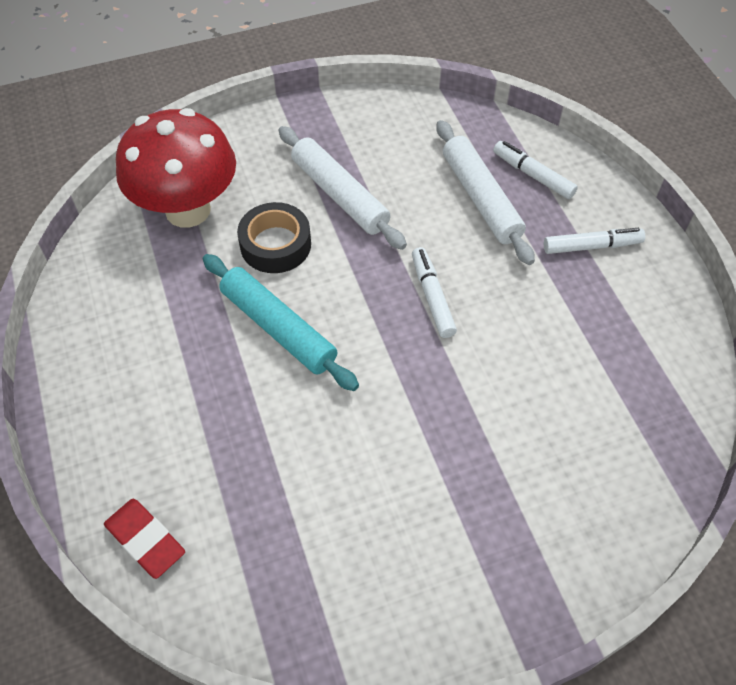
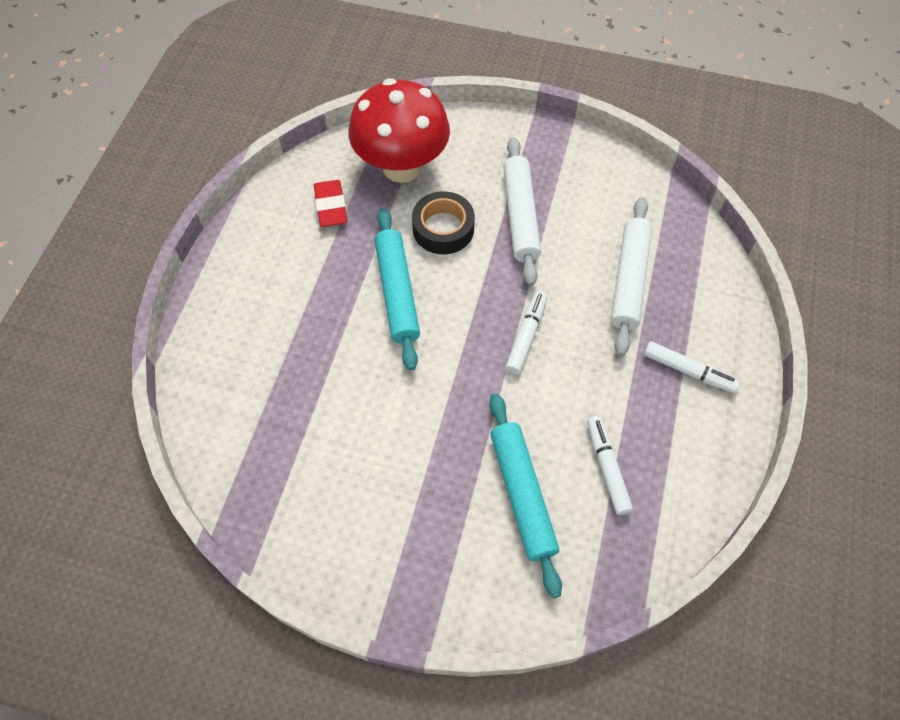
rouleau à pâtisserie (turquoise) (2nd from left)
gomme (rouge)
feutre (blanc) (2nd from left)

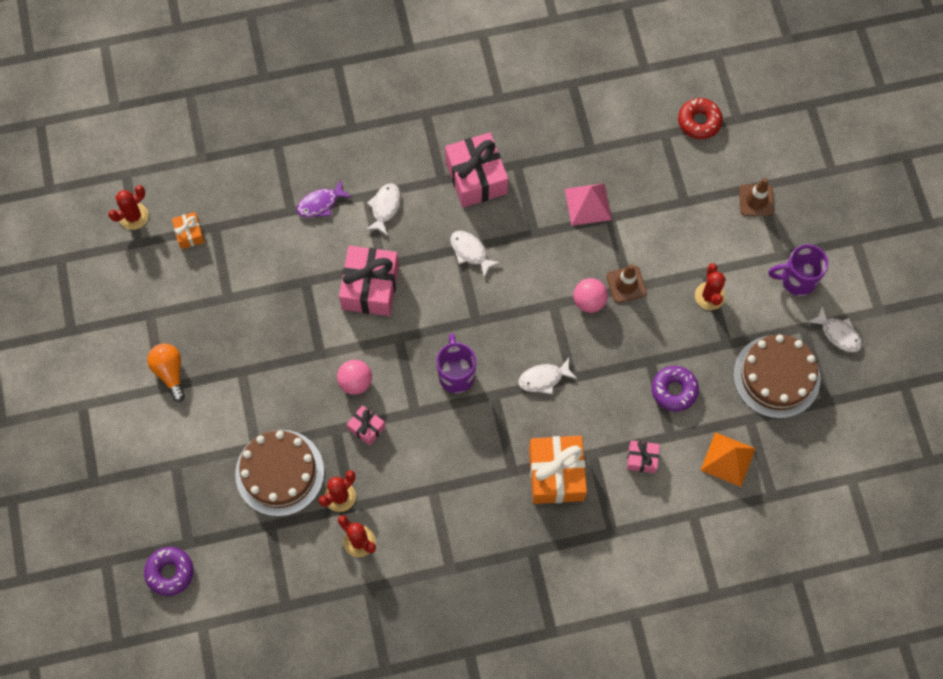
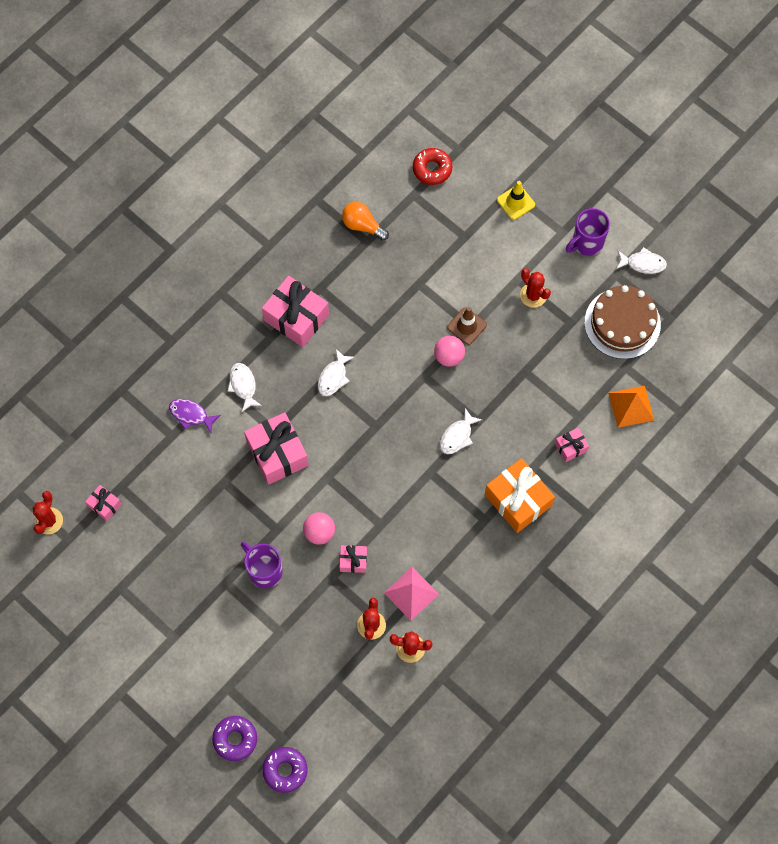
gâteau (marron) (1st from left in the first image)
ampoule (orange)
tasse (violet) (1st from left)
pyramide (rose)
beignet (violet) (1st from left)
cadeau (rose) (1st from left)
cône de chantier (jaune)
poisson (violet)
poisson (blanc) (2nd from left)

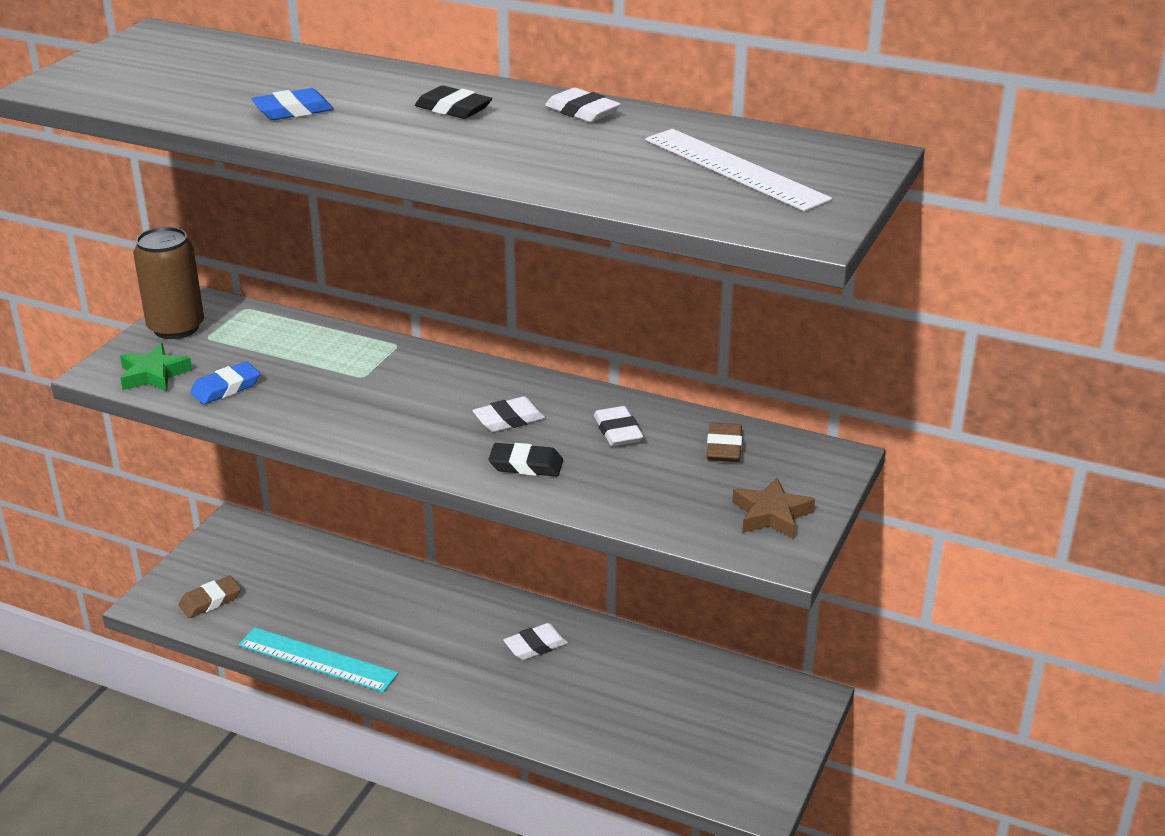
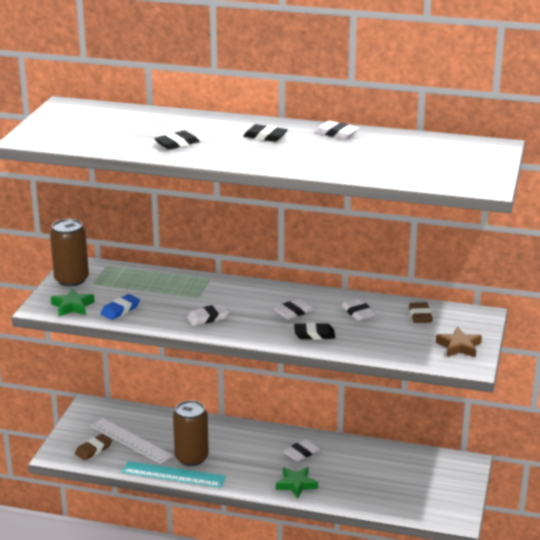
canette (marron) (2nd from left)
gomme (blanc) (1st from left)
étoile (vert) (2nd from left)
règle (blanc)
gomme (noir) (1st from left)

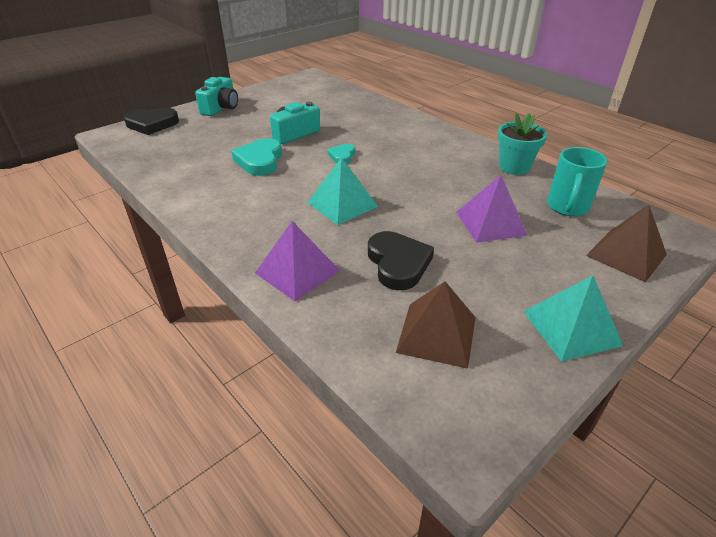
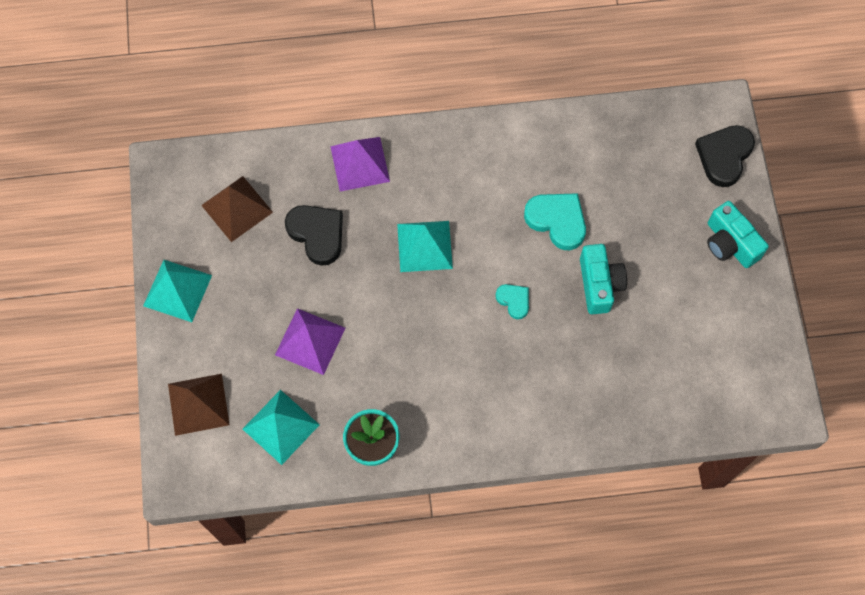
pyramide (turquoise) (2nd from left)
cœur (noir) (1st from left)

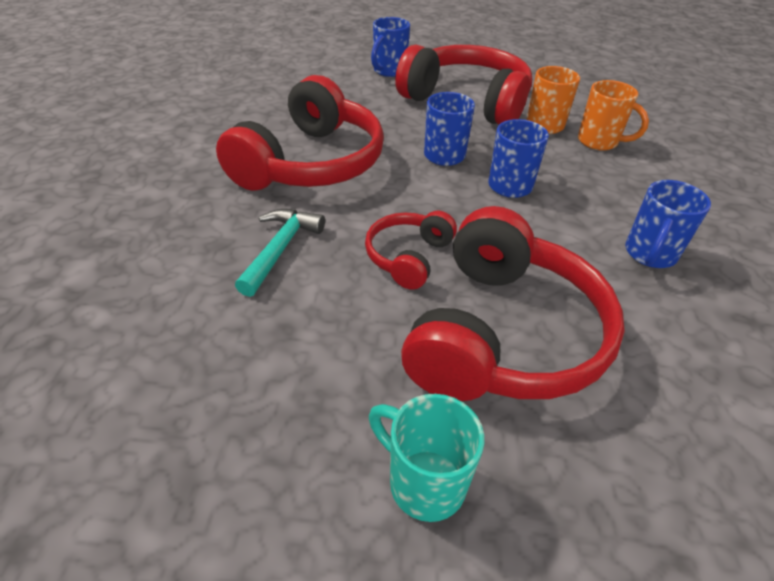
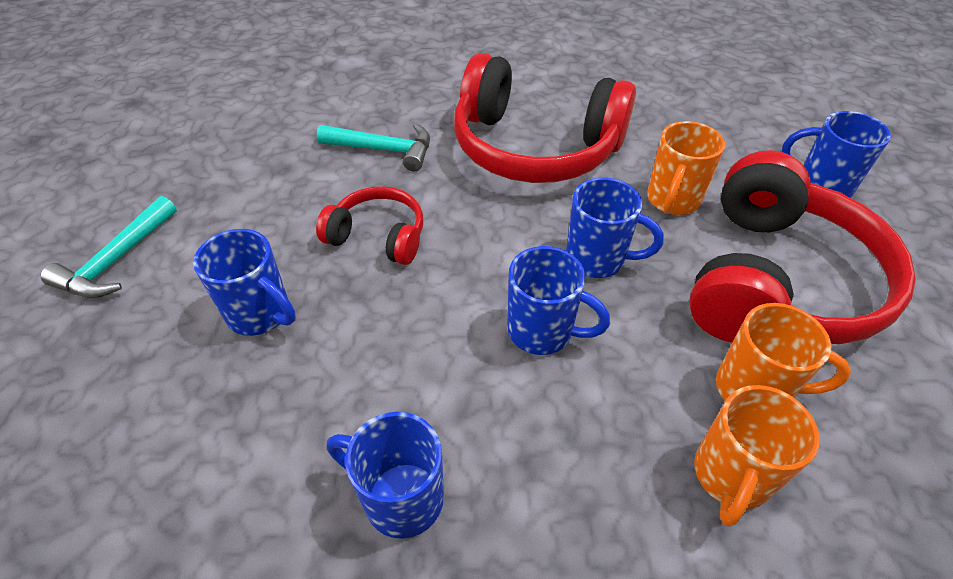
tasse (orange) (1st from left)
marteau (turquoise) (1st from left)
tasse (bleu) (1st from left)

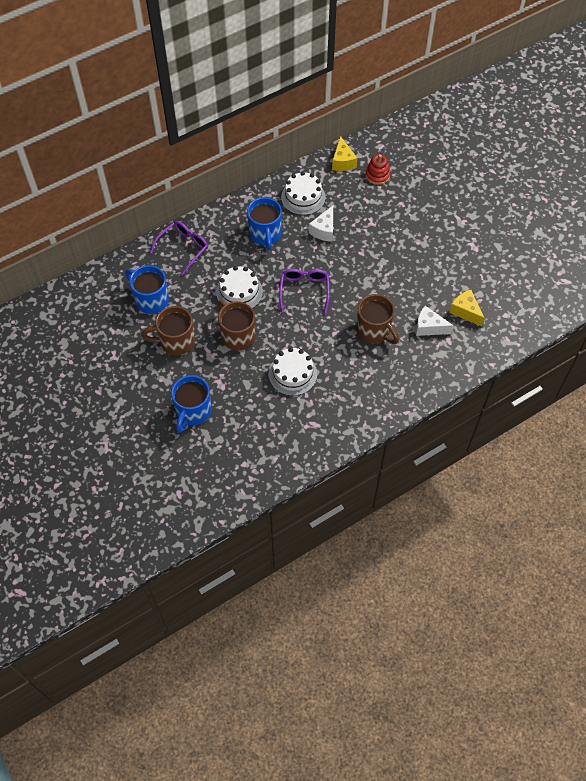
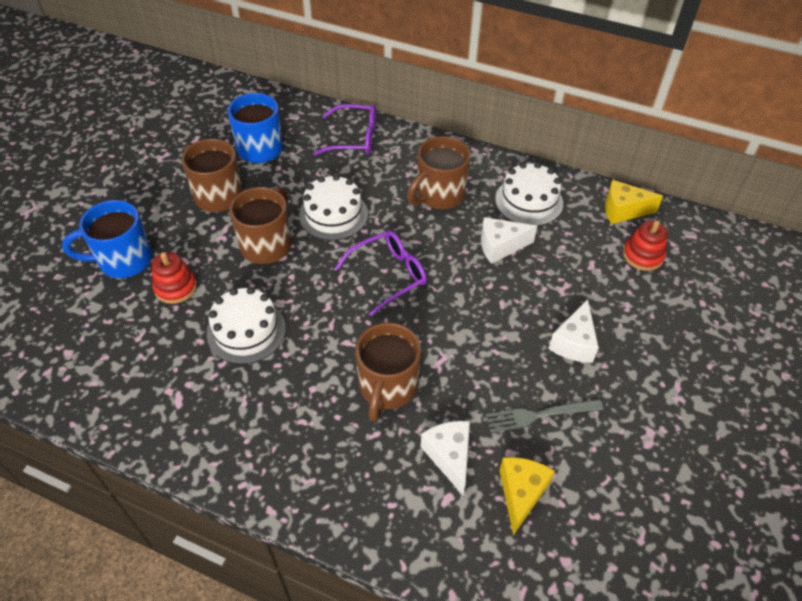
jouet à empiler (rouge) (1st from left)
fourchette (gris)
fromage (blanc) (3rd from left)
tasse (marron) (4th from left)
fromage (jaune) (2nd from left)

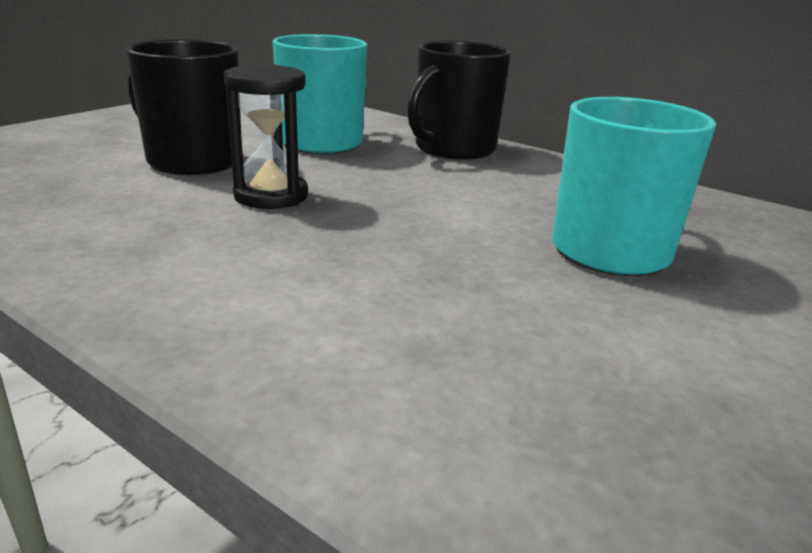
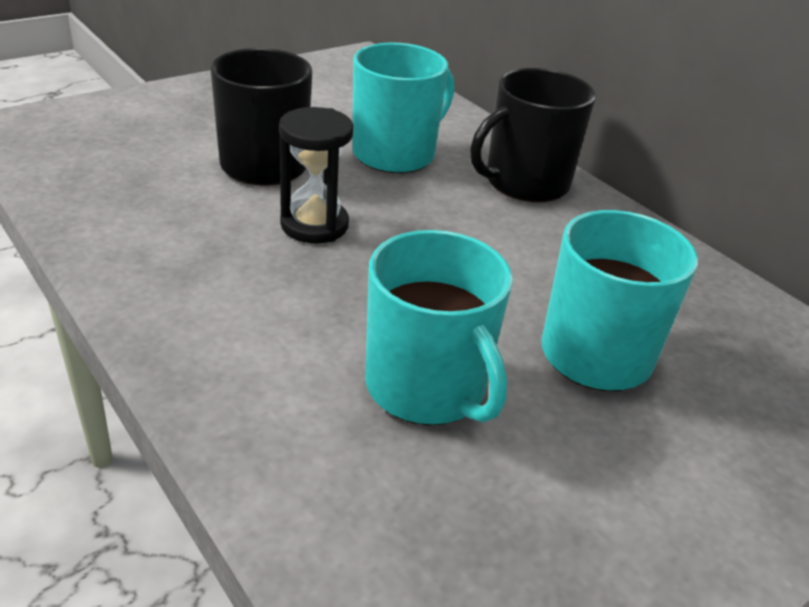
tasse (turquoise) (2nd from left)

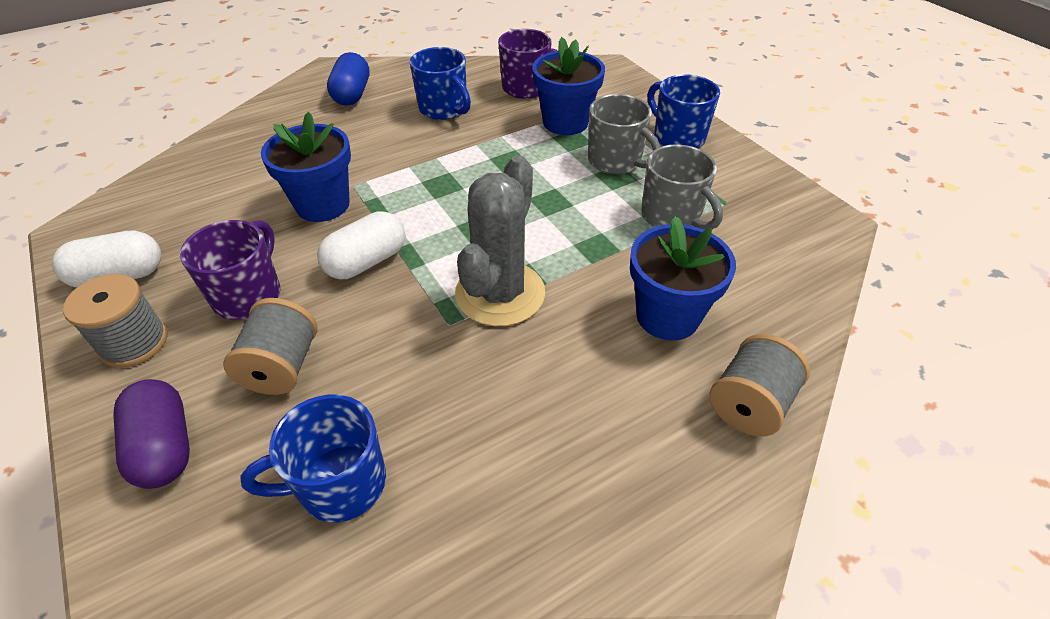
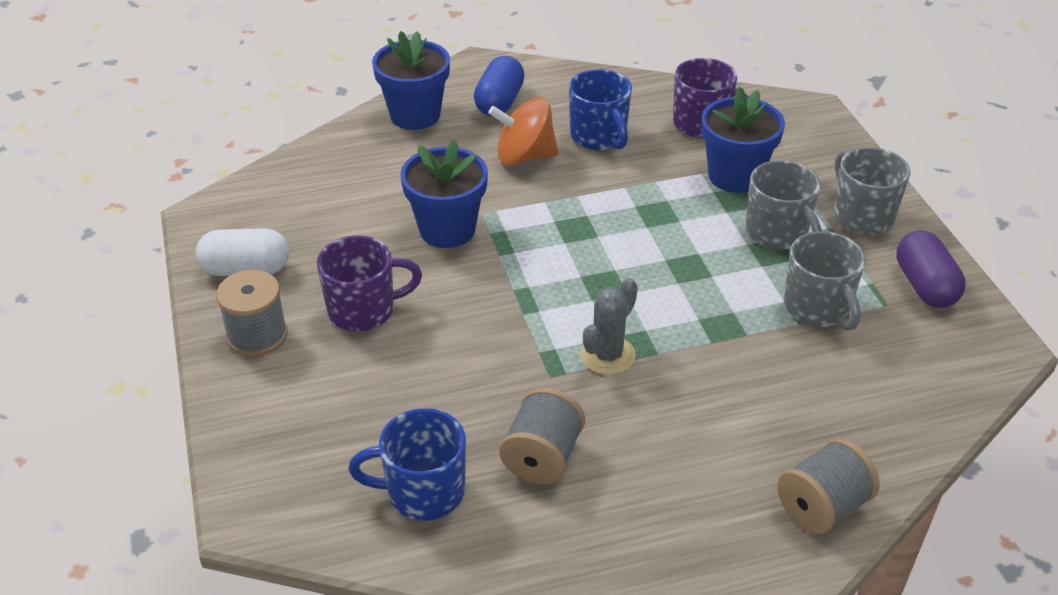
gélule (blanc) (2nd from left in the first image)
toupie (orange)
gélule (violet)
bobine (gris) (2nd from left)
pot de fleurs (bleu) (1st from left)
tasse (gris) (3rd from left)
tasse (violet) (1st from left)
cactus (gris)

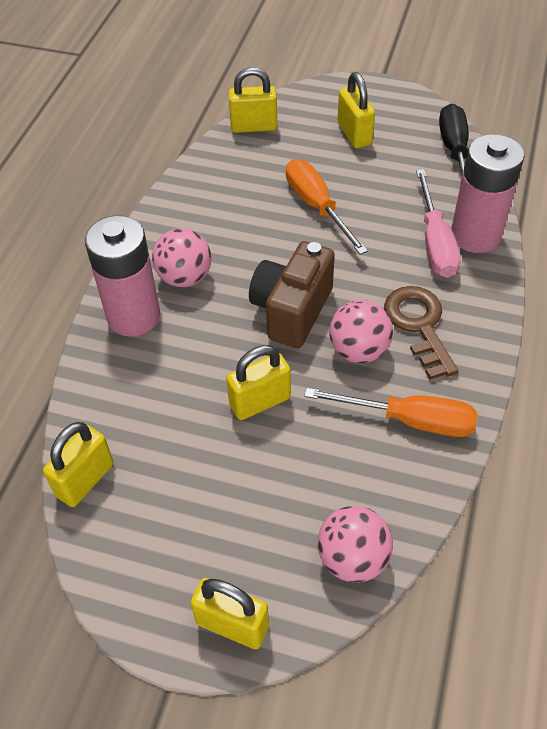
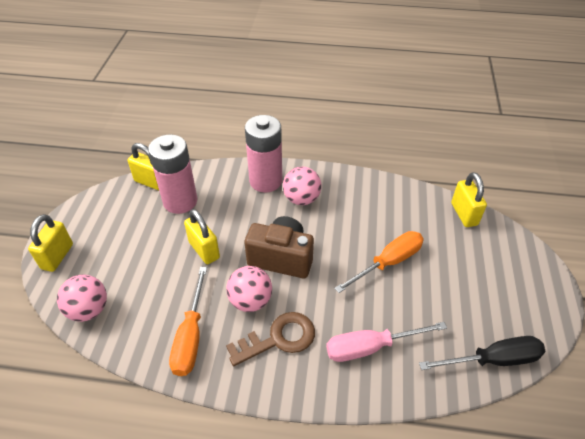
cadenas (jaune) (5th from left in the first image)
pile (rose) (1st from left)

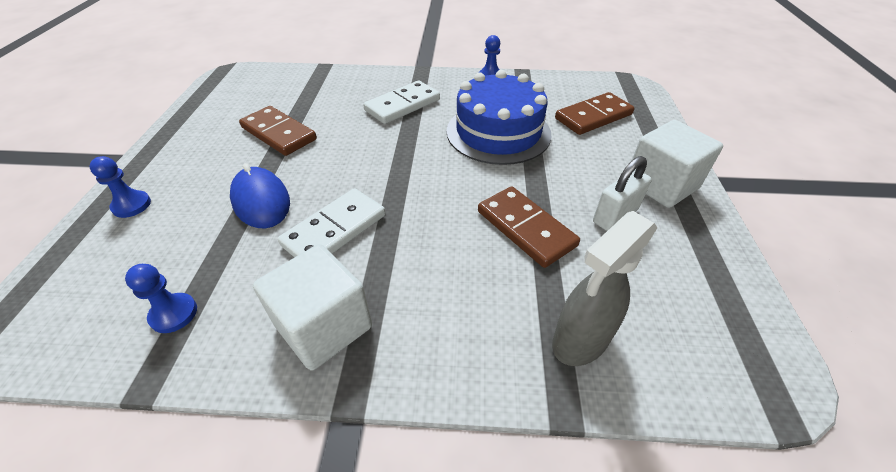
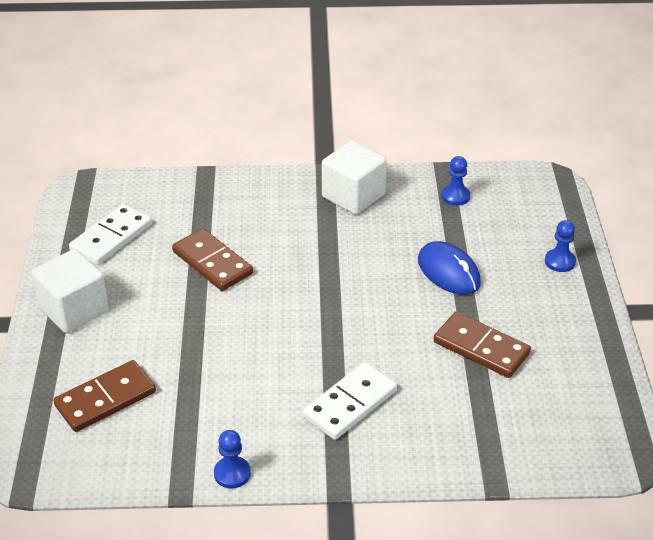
gâteau (bleu)
vaporisateur (gris)
cadenas (blanc)
domino (blanc) (1st from left)

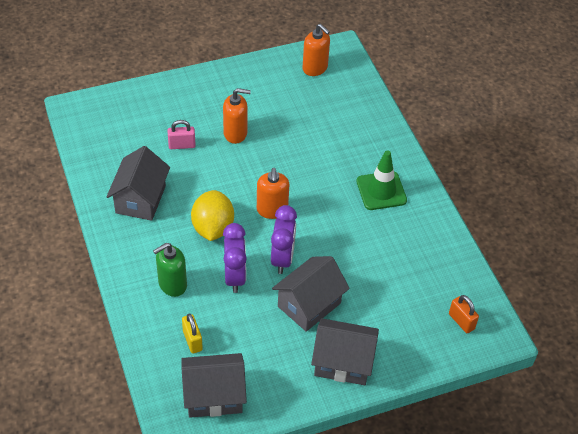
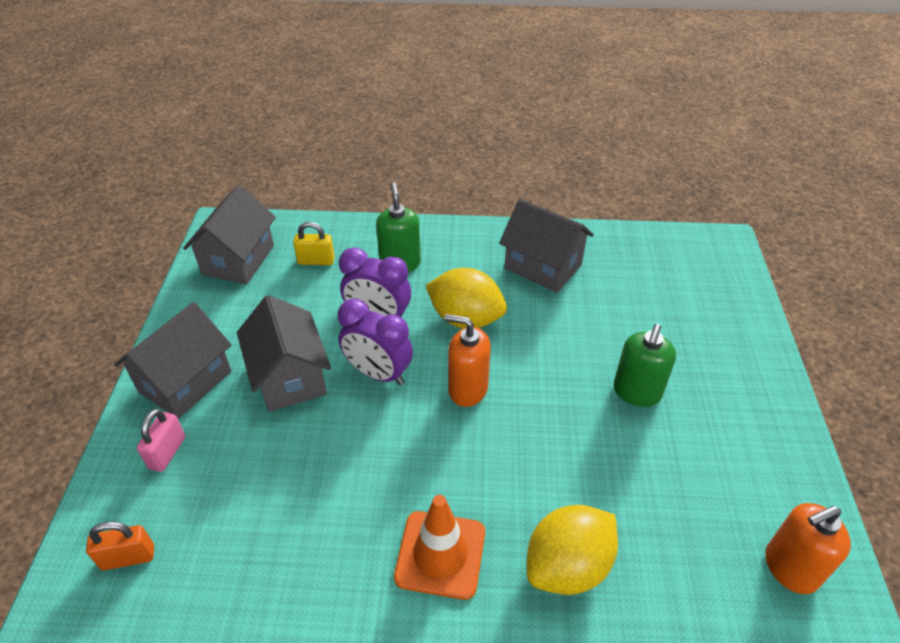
citron (jaune) (2nd from left)
cadenas (rose)
distributeur de savon (vert) (2nd from left)
cône de chantier (orange)

